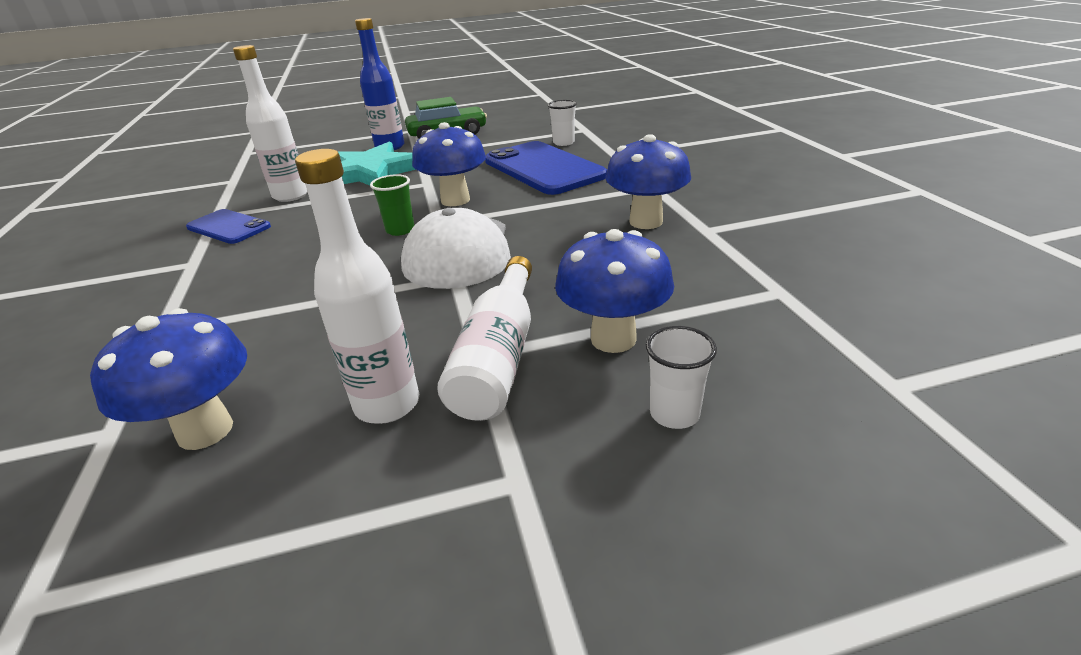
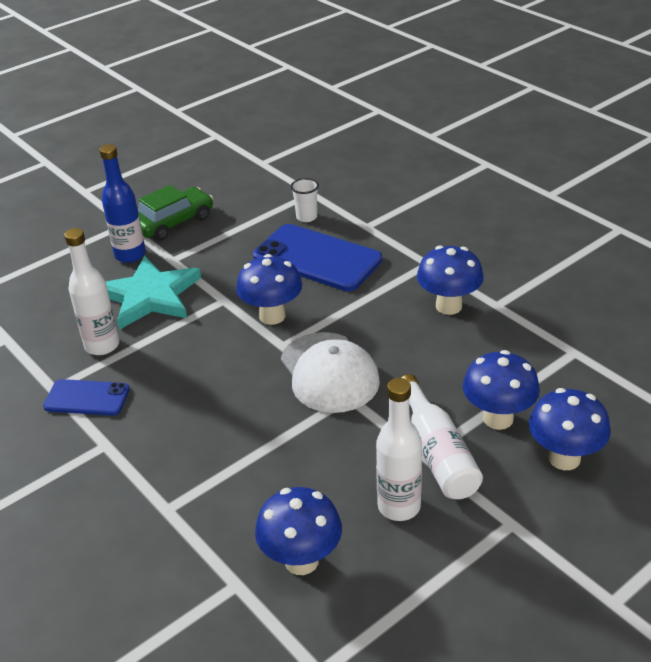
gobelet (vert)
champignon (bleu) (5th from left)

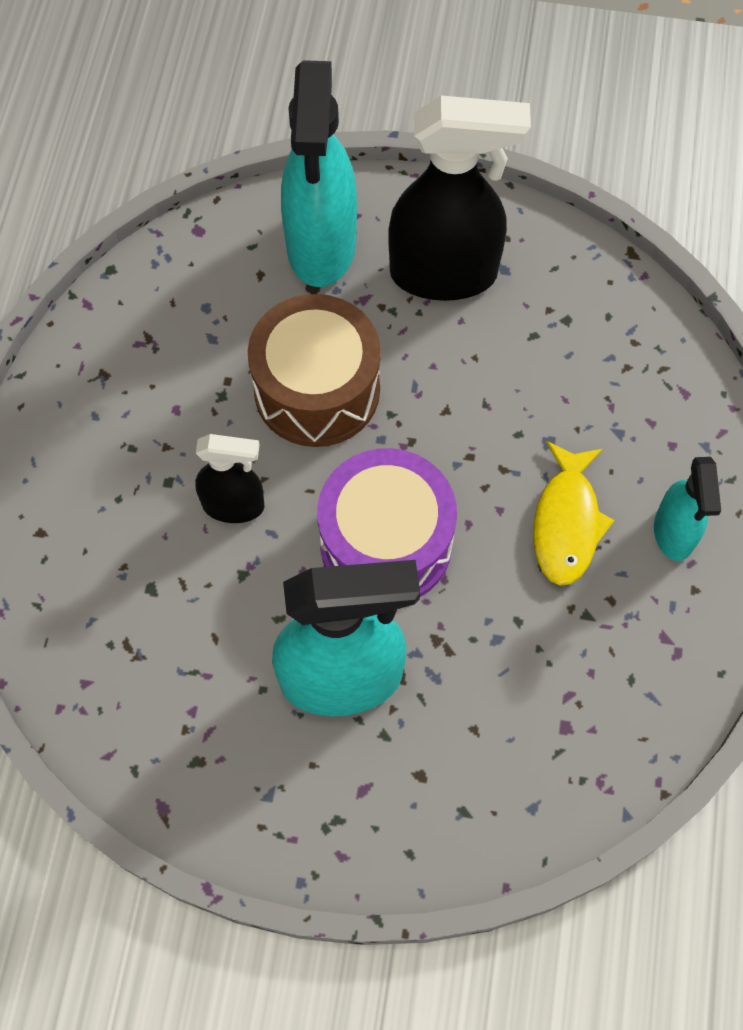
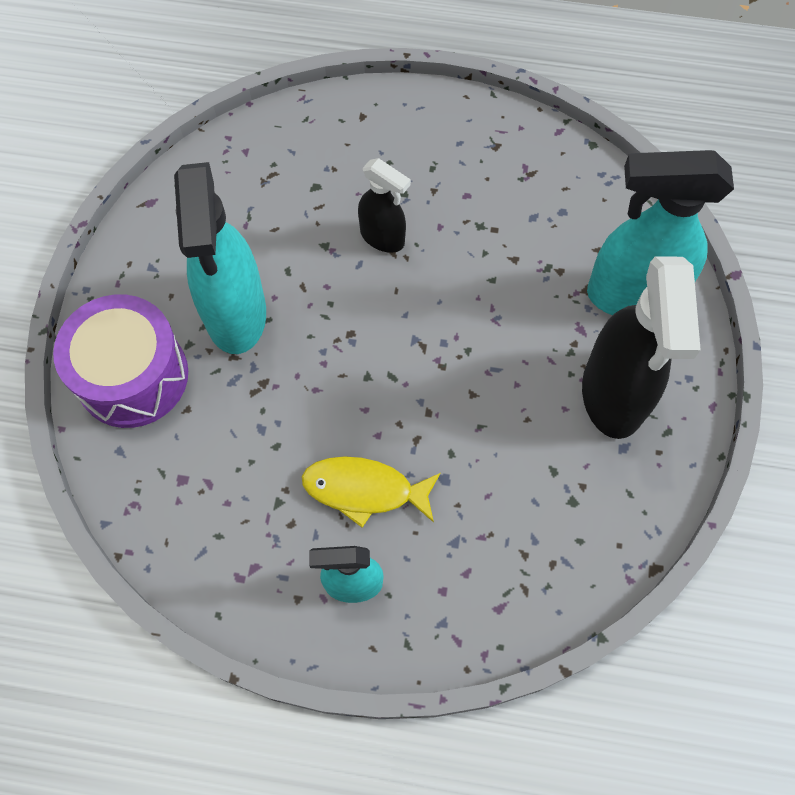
tambour (marron)
tambour (violet)
vaporisateur (noir) (1st from left)

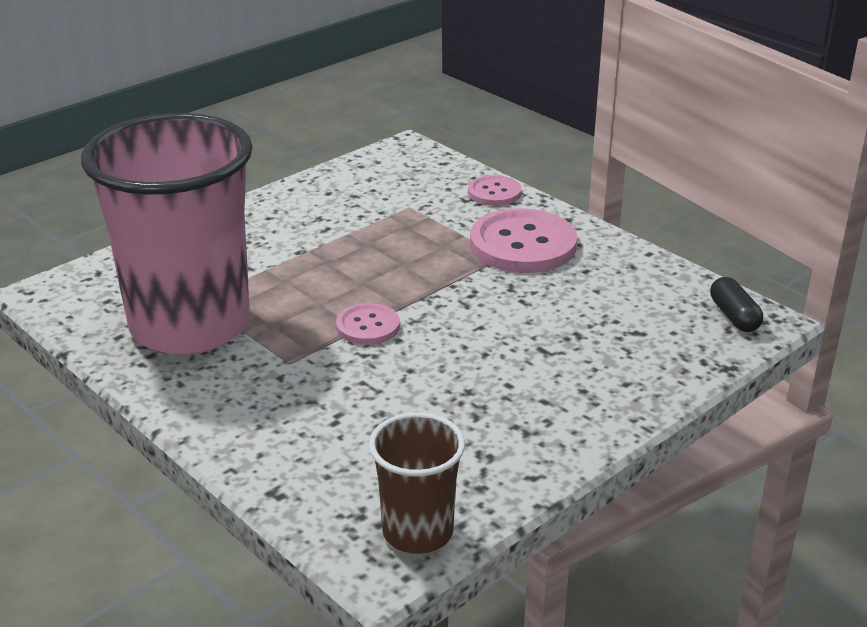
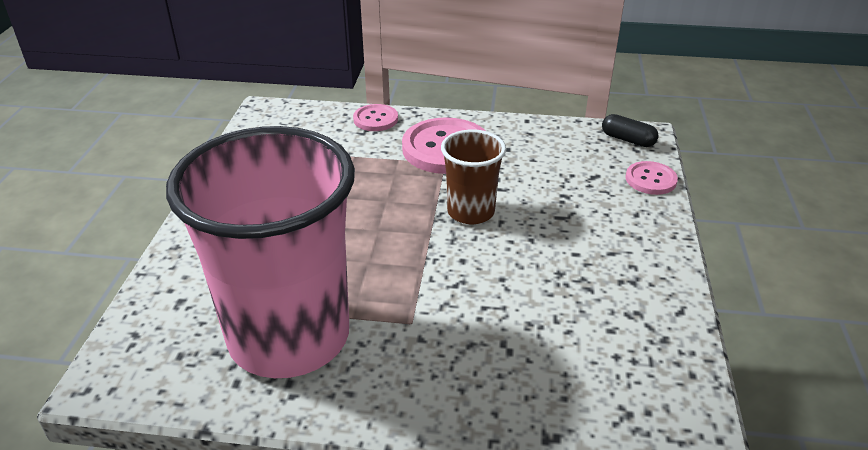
bouton (rose) (3rd from left)
gobelet (marron)

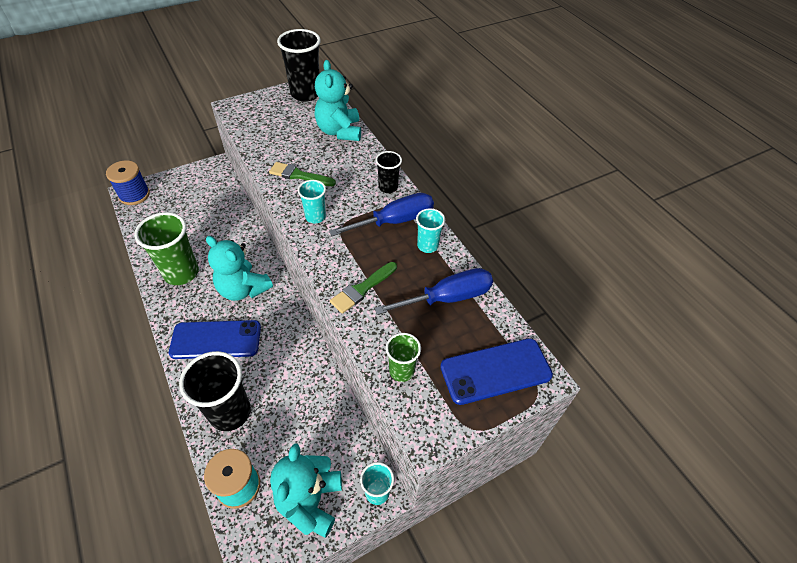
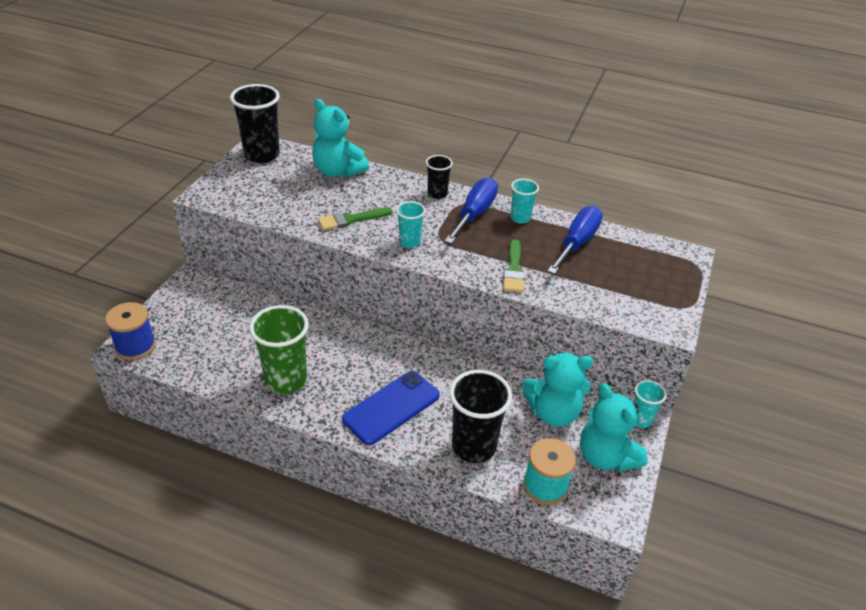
gobelet (vert) (2nd from left in the first image)
téléphone (bleu) (2nd from left in the first image)
ours en peluche (turquoise) (2nd from left)

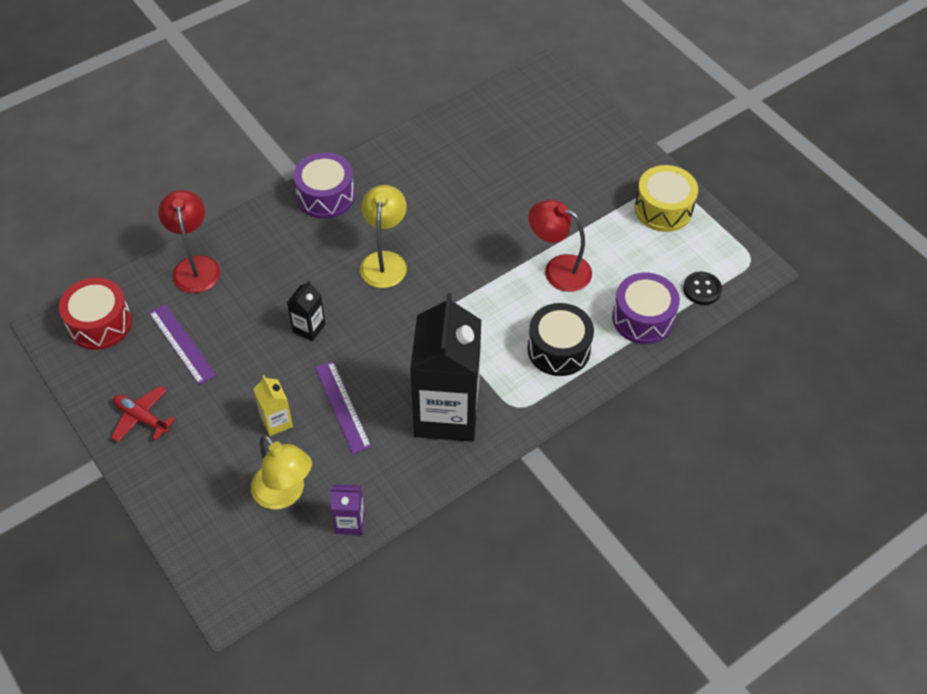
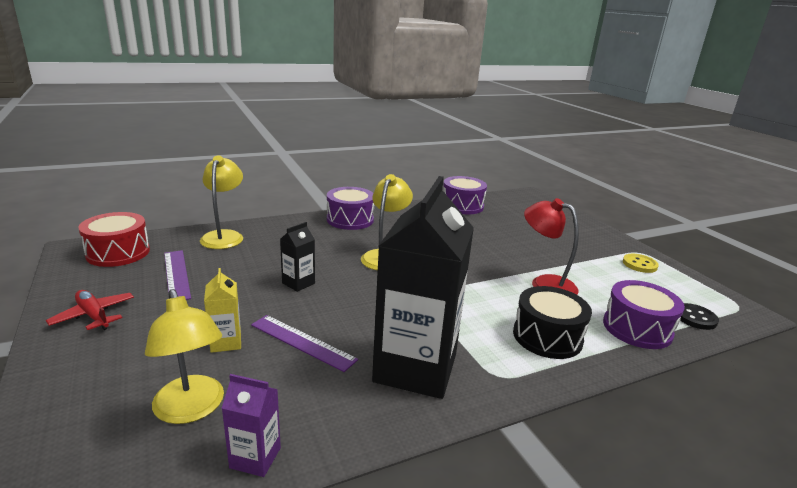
tambour (violet) (2nd from left)
bouton (jaune)
lampe (jaune) (2nd from left)
règle (violet) (2nd from left)

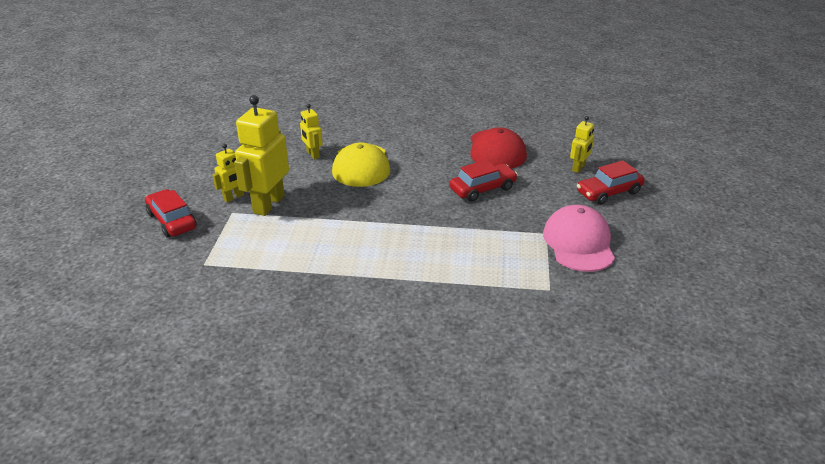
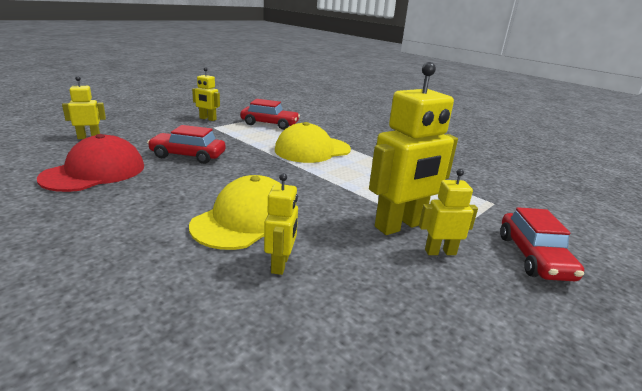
casquette (jaune) (2nd from left)
voiture (rouge) (2nd from left)
robot (jaune) (2nd from left)

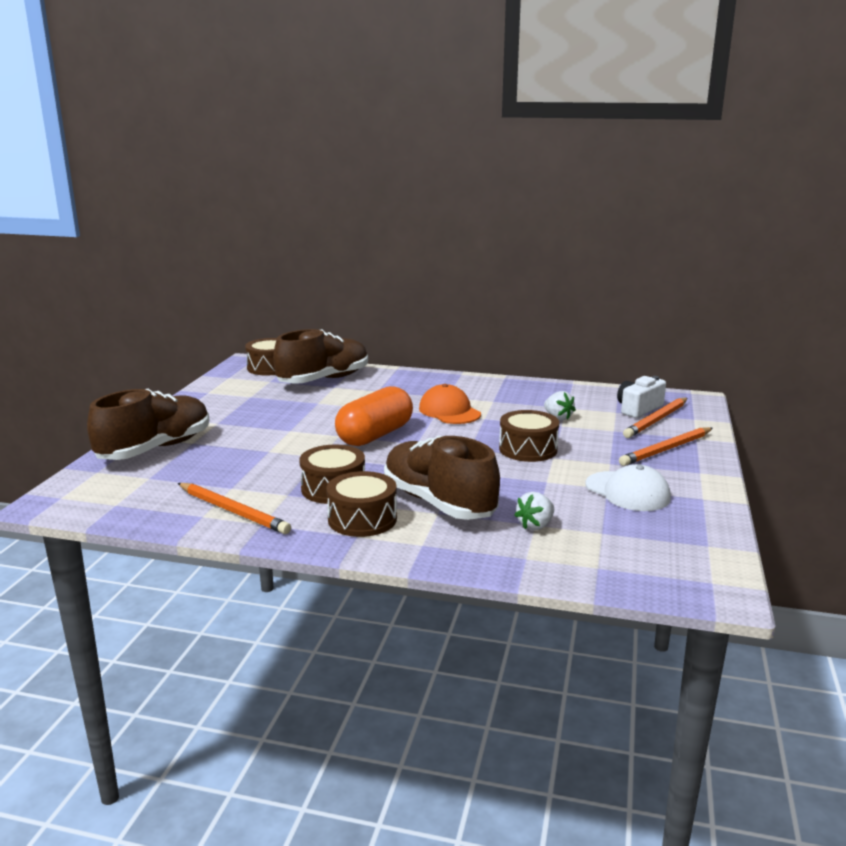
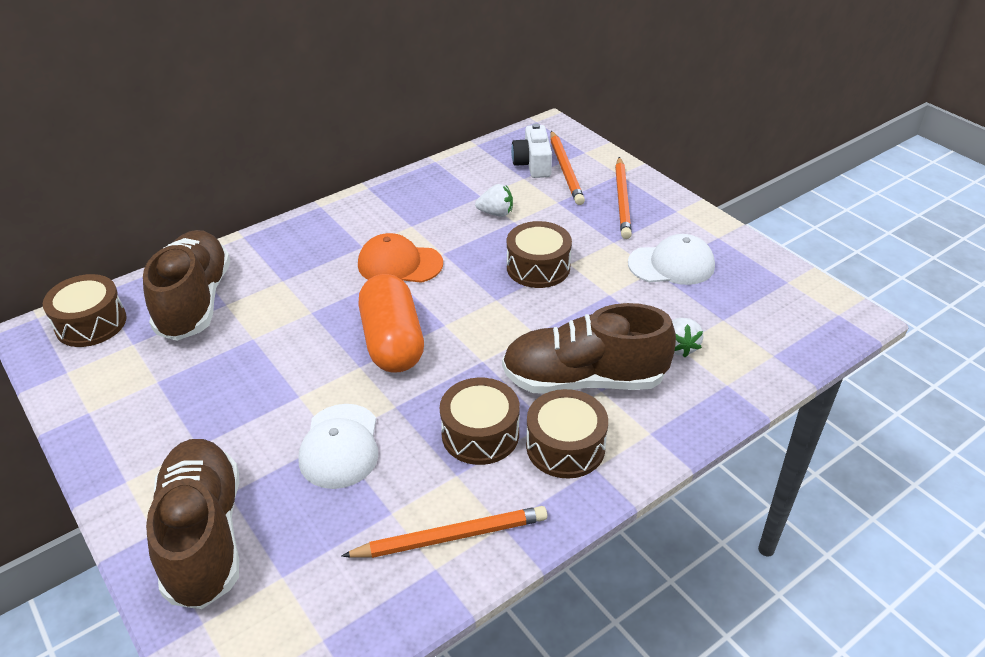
casquette (blanc) (1st from left)

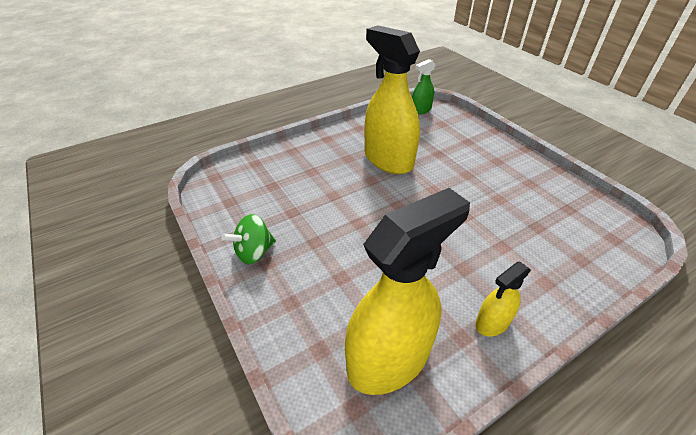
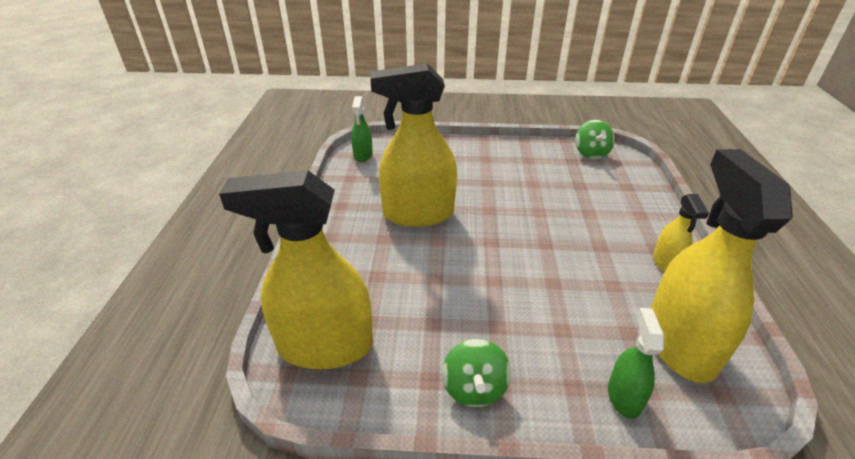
vaporisateur (jaune) (1st from left)
toupie (vert) (2nd from left)
vaporisateur (vert) (2nd from left)

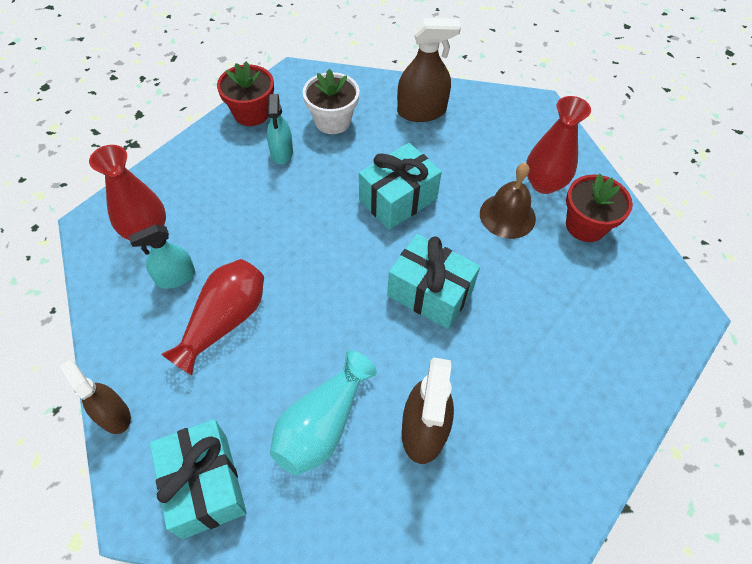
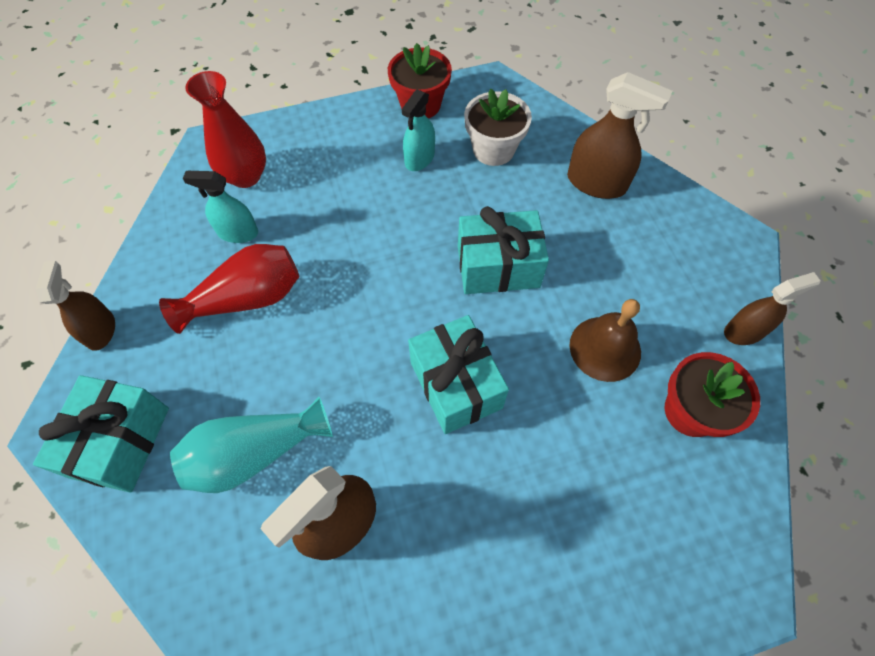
vase (rouge) (3rd from left in the first image)
vaporisateur (marron) (4th from left)

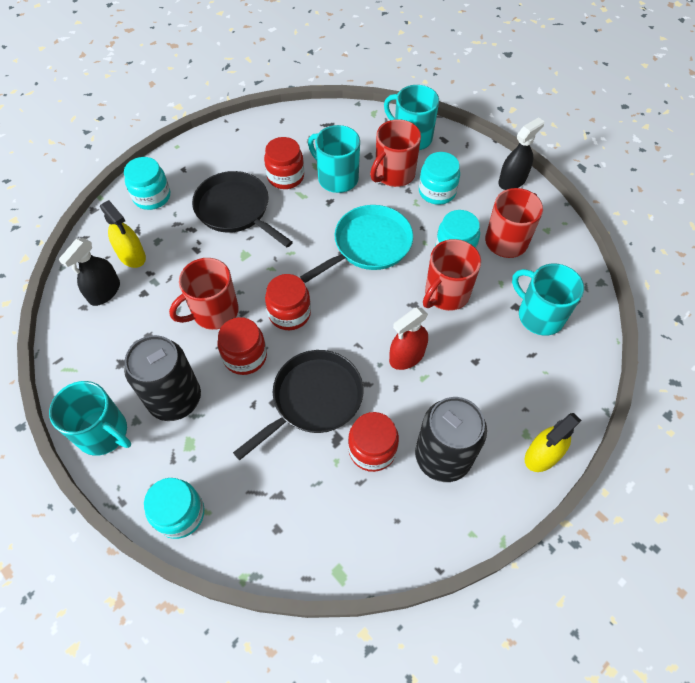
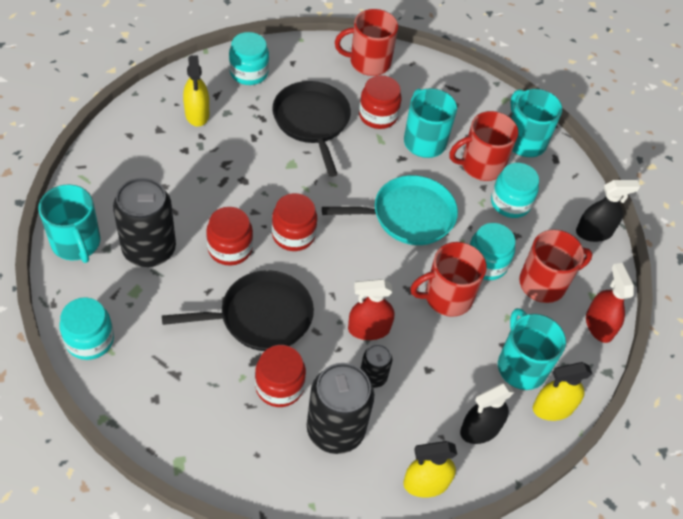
canette (noir) (3rd from left)
vaporisateur (jaune) (3rd from left)
vaporisateur (rouge) (2nd from left)
vaporisateur (noir) (1st from left)
tasse (rouge) (1st from left)

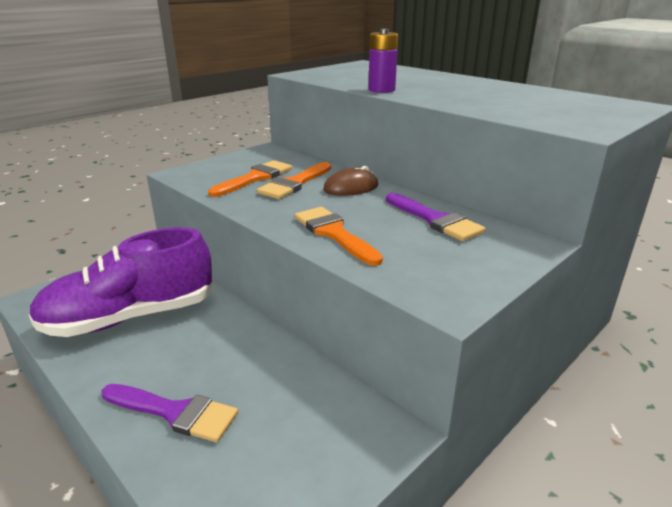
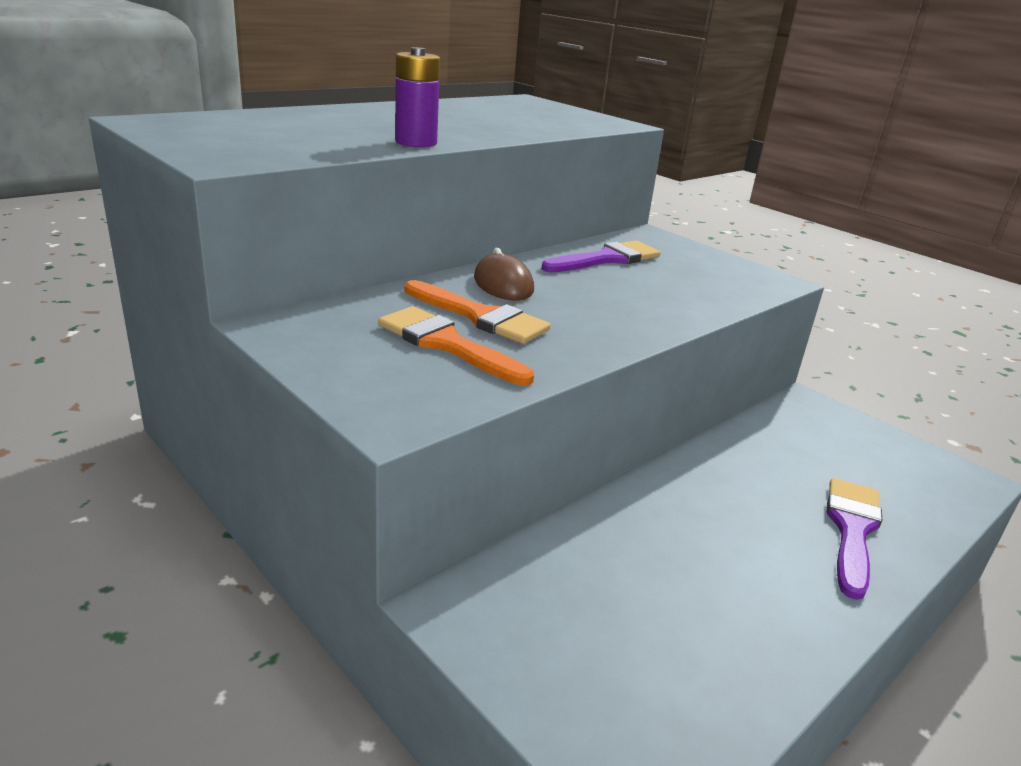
chaussure (violet)
pinceau (orange) (3rd from left in the first image)

